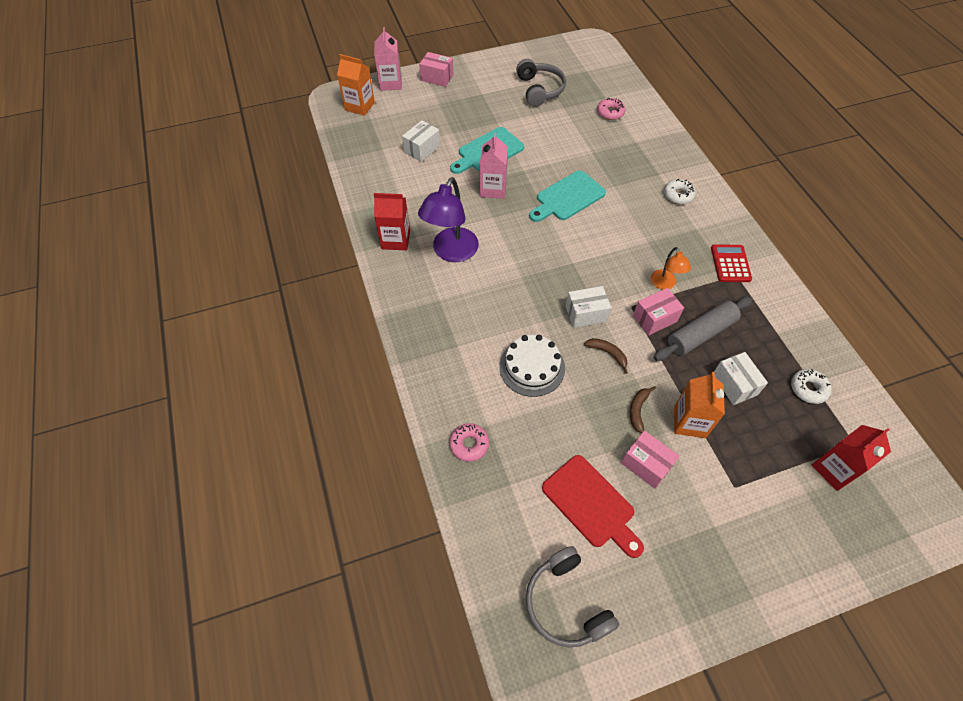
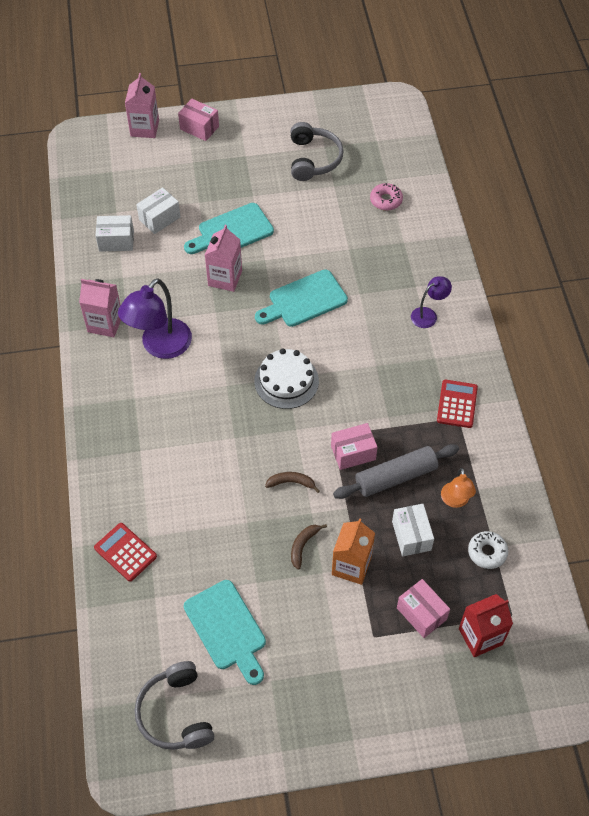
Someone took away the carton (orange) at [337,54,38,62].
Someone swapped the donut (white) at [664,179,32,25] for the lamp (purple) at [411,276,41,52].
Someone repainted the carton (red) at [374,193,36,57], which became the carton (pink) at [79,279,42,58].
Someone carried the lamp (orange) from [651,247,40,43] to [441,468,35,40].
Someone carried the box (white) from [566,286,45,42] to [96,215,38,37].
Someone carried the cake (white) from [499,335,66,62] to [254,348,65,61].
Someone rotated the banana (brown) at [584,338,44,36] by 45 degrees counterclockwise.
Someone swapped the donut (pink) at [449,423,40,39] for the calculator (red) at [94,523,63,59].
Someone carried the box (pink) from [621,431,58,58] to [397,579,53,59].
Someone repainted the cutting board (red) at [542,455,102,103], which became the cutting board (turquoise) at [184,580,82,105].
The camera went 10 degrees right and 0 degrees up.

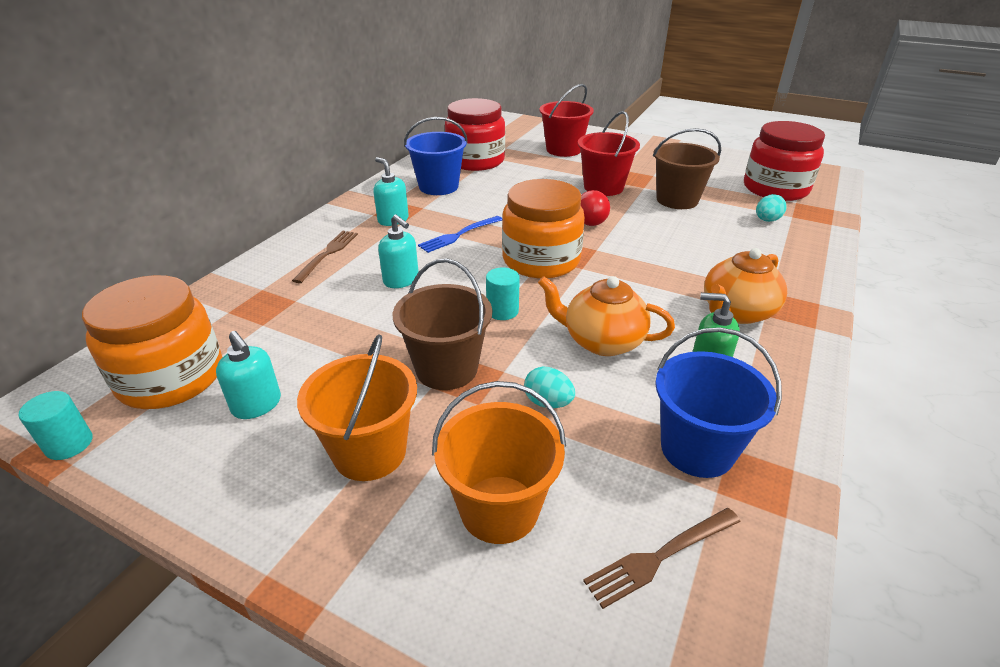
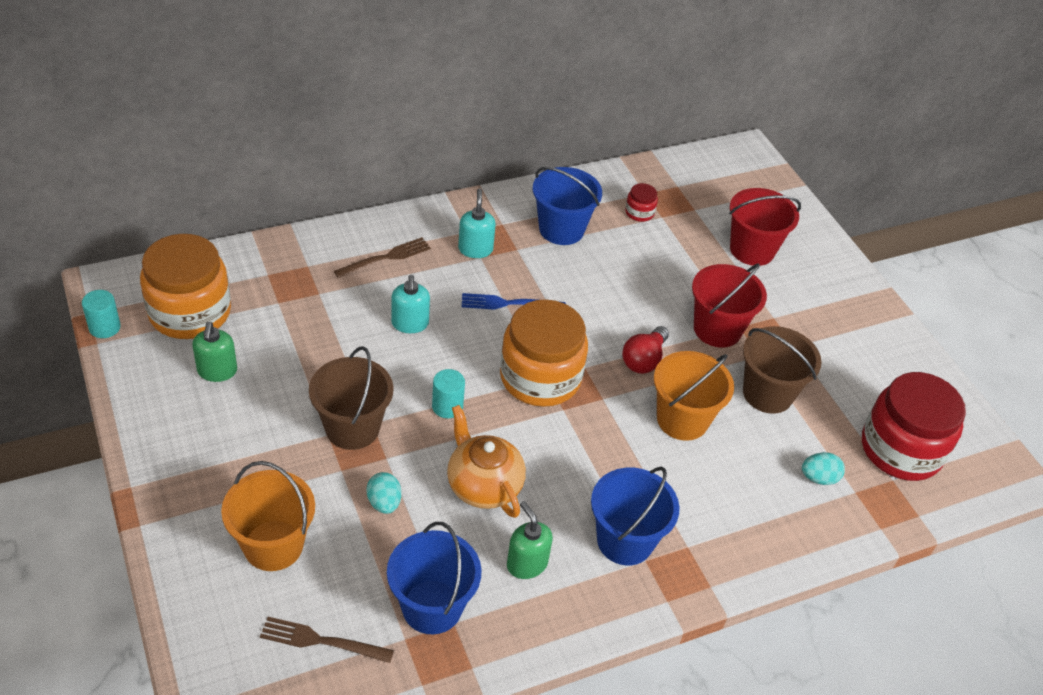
Someone scaled the jar (red) at [445,98,60,73] by 0.42.
Someone swapped the teapot (orange) at [704,248,83,76] for the bucket (blue) at [591,467,89,99].
Someone repainted the soap dispenser (turquoise) at [216,331,65,88], which became the soap dispenser (green) at [192,322,45,60].
Someone carried the bucket (orange) from [297,334,120,147] to [654,351,80,90].
The camera went 35 degrees right and 10 degrees up.

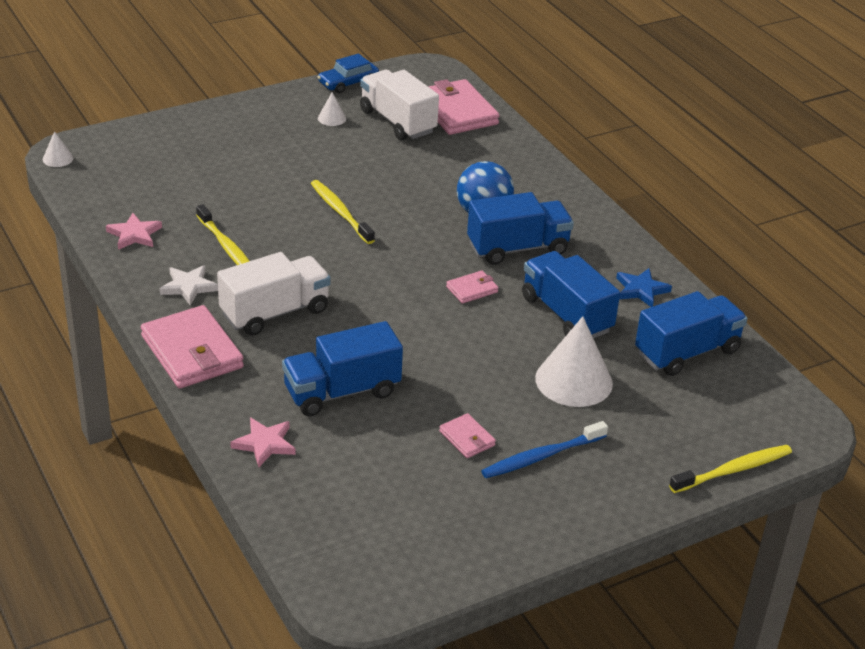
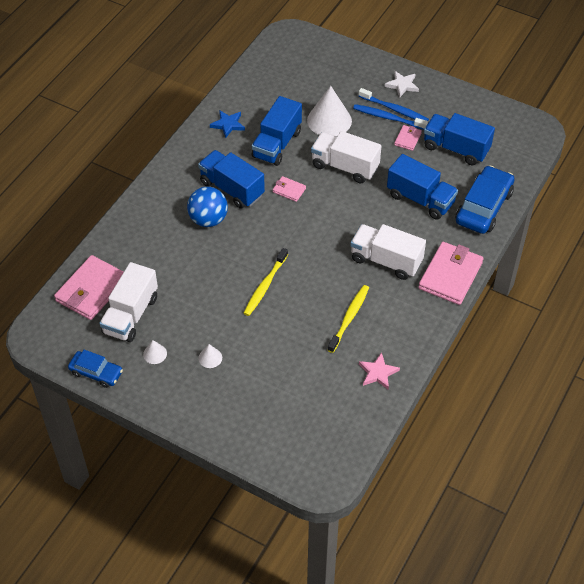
Someone carried the cone (white) from [43,131,31,36] to [198,344,24,24].
Someone carried the star (white) from [159,265,59,40] to [385,71,34,27].
Someone carried the truck (blue) from [635,291,113,85] to [424,113,71,52].
Someone swapped the star (pink) at [230,418,66,49] for the car (blue) at [456,165,59,69].
Someone took away the toothbrush (yellow) at [669,445,123,48].
Someone put down the toothbrush (blue) at [353,104,75,26].
Someone put down the truck (white) at [311,131,70,53].
The camera went 120 degrees left and 15 degrees up.

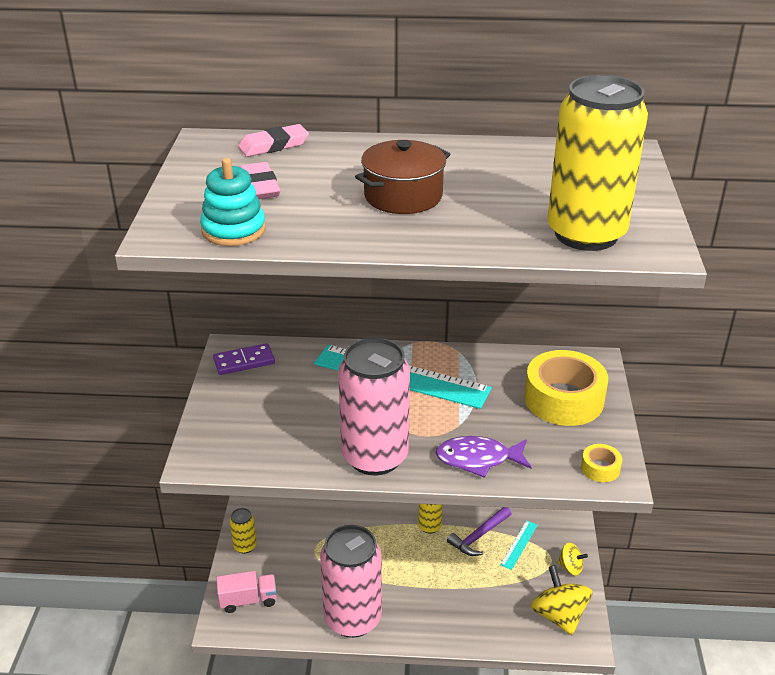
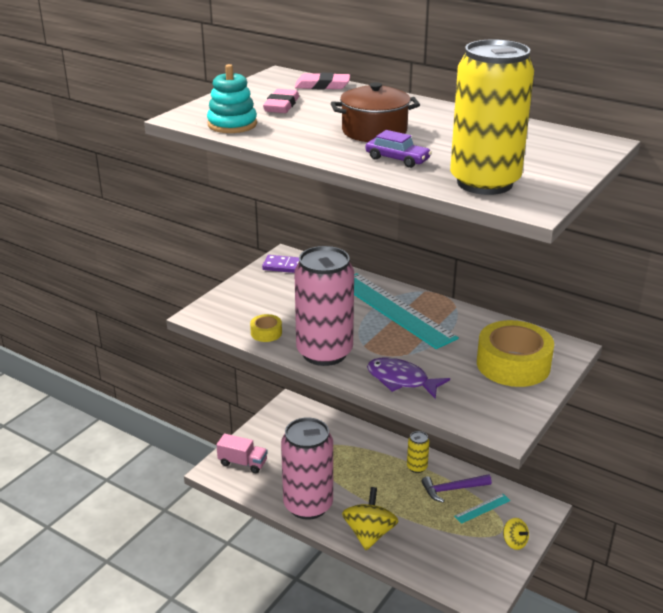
Someone carried the tape (yellow) from [581,444,41,38] to [250,314,32,28].
Someone took away the can (yellow) at [230,508,27,46].
Someone carried the spinning top (yellow) from [531,565,62,70] to [342,487,56,63].
Someone put down the car (purple) at [366,130,66,38].
The camera went 30 degrees right and 5 degrees down.

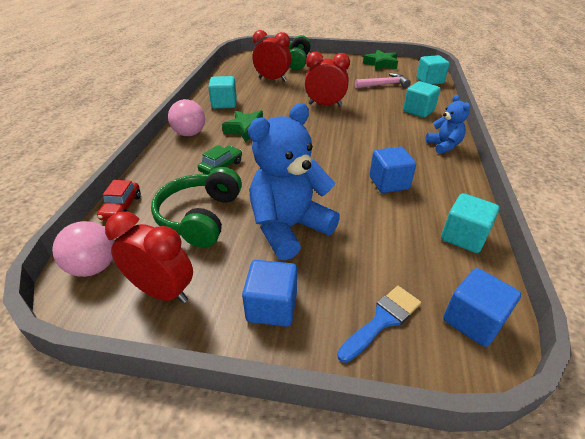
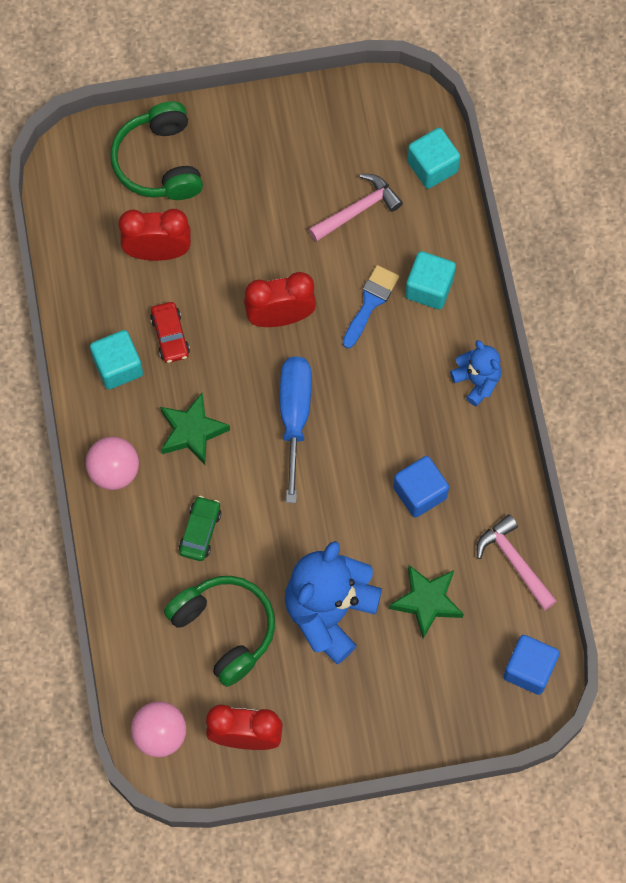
Someone carried the star (green) from [363,50,35,20] to [389,565,75,73].
Someone rotated the headphones (green) at [151,167,91,81] by 150 degrees clockwise.
Someone carried the car (red) from [97,180,44,41] to [150,302,40,61].
Someone swapped the cube (turquoise) at [441,193,58,60] for the hammer (pink) at [477,514,80,96].
Someone took away the cube (blue) at [242,260,55,67].
Someone carried the brush (blue) from [337,286,84,77] to [343,265,56,84].
Someone put down the screwdriver (blue) at [280,356,31,147].
The camera went 20 degrees left and 30 degrees up.

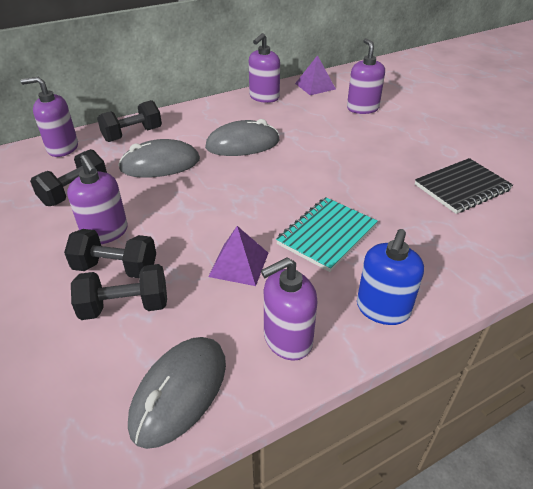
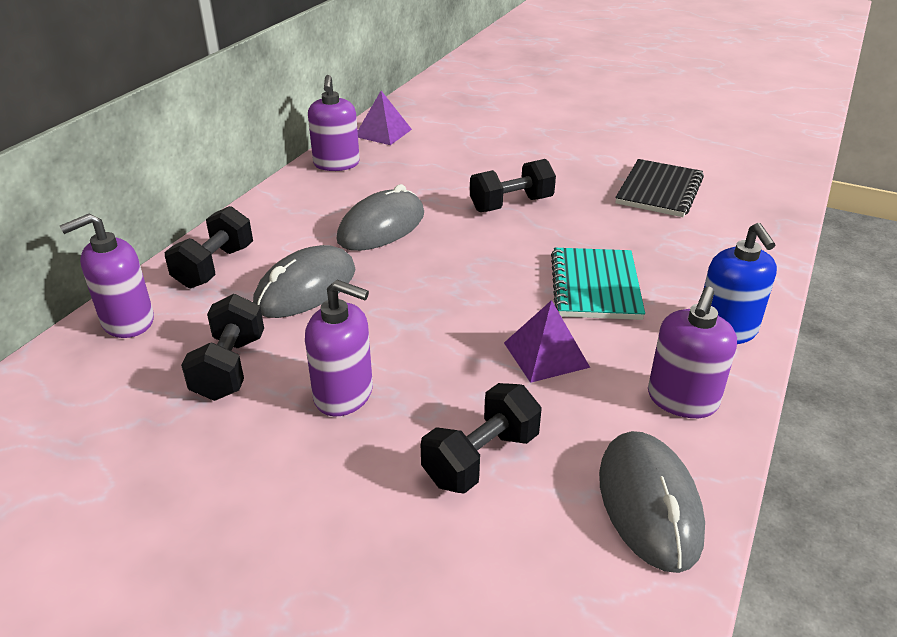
Someone took away the soap dispenser (purple) at [347,38,38,76].
Someone carried the dumbbell (black) from [64,229,92,49] to [470,159,86,53].
The camera went 35 degrees left and 5 degrees down.

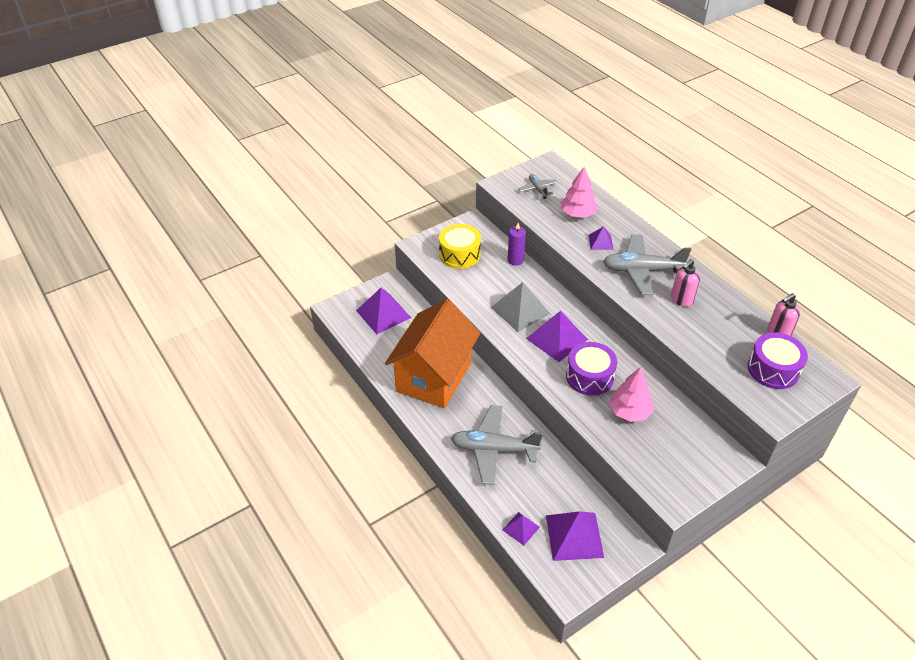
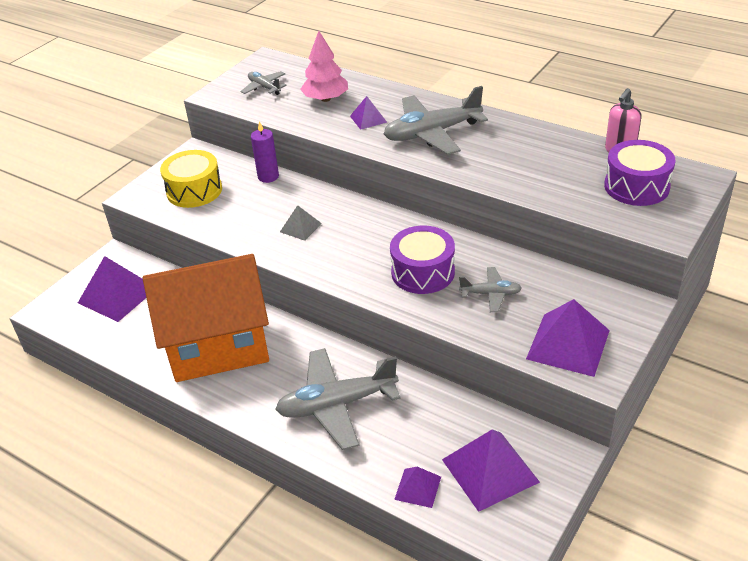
Someone took away the soap dispenser (pink) at [671,259,29,48].
Someone scaled the pyramid (grey) at [491,282,60,50] by 0.54.
Someone rotated the house (orange) at [385,299,95,109] by 75 degrees clockwise.
Someone carried the pyramid (purple) from [526,311,62,51] to [526,299,84,78].
Someone swapped the tree (pink) at [609,367,45,55] for the plane (grey) at [459,267,63,45].
The camera went 20 degrees left and 5 degrees down.

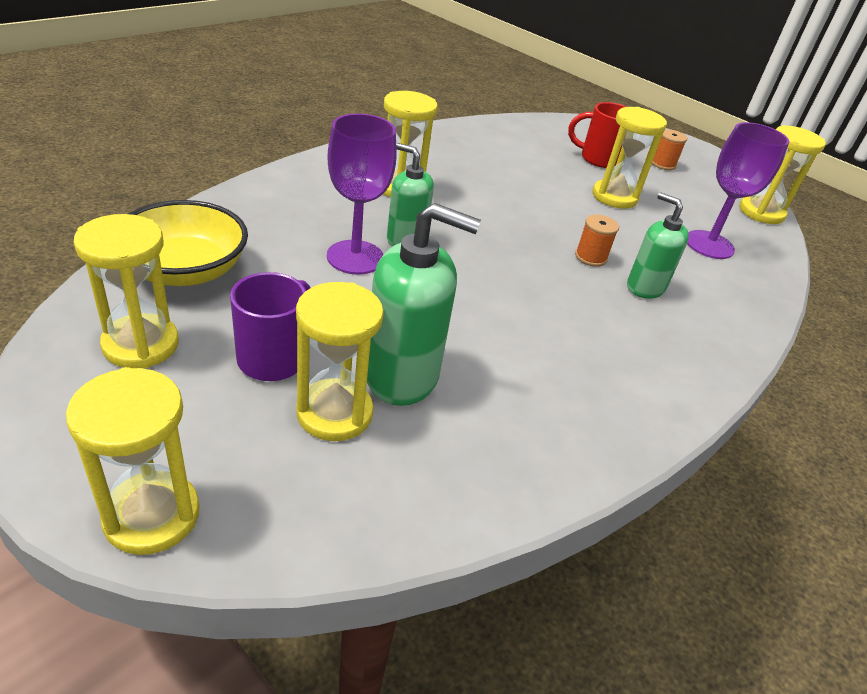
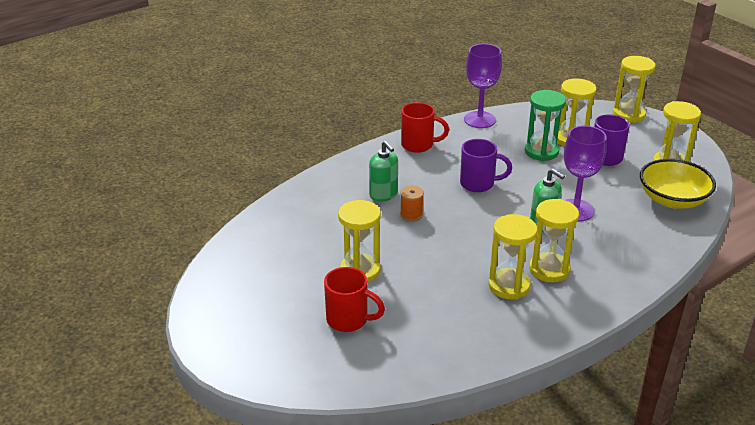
Someone carried the goblet (purple) from [687,122,102,137] to [464,44,38,84].
Someone carried the hourglass (yellow) from [739,125,87,99] to [489,214,48,85].
Someone took away the spool (orange) at [652,129,35,41].
Someone swapped the soap dispenser (green) at [367,203,114,203] for the hourglass (green) at [525,90,41,71].
Someone put down the mug (red) at [401,102,48,51].
Someone put down the mug (purple) at [460,139,52,53].
The camera went 165 degrees left and 5 degrees down.

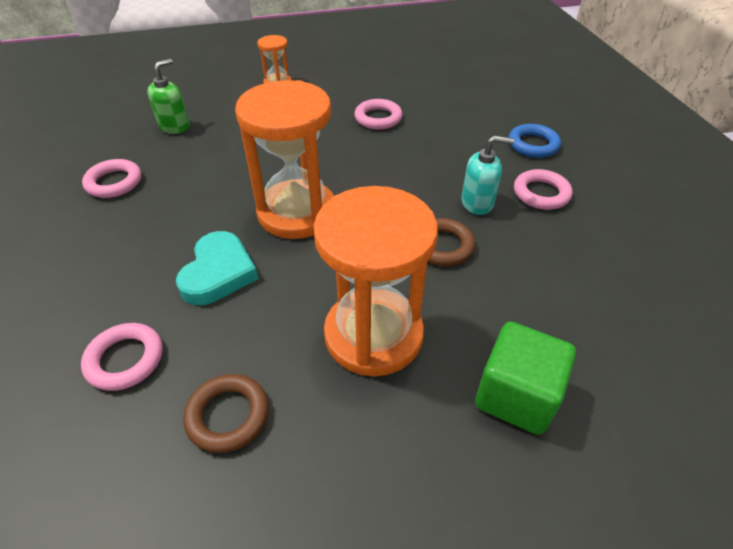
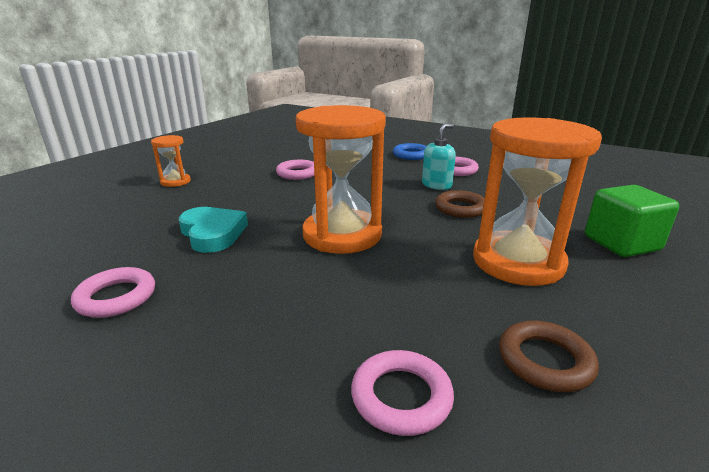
Someone took away the soap dispenser (green) at [147,59,43,75].
Someone carried the heart (turquoise) from [176,231,82,74] to [179,207,69,46].
The camera went 45 degrees left and 20 degrees down.

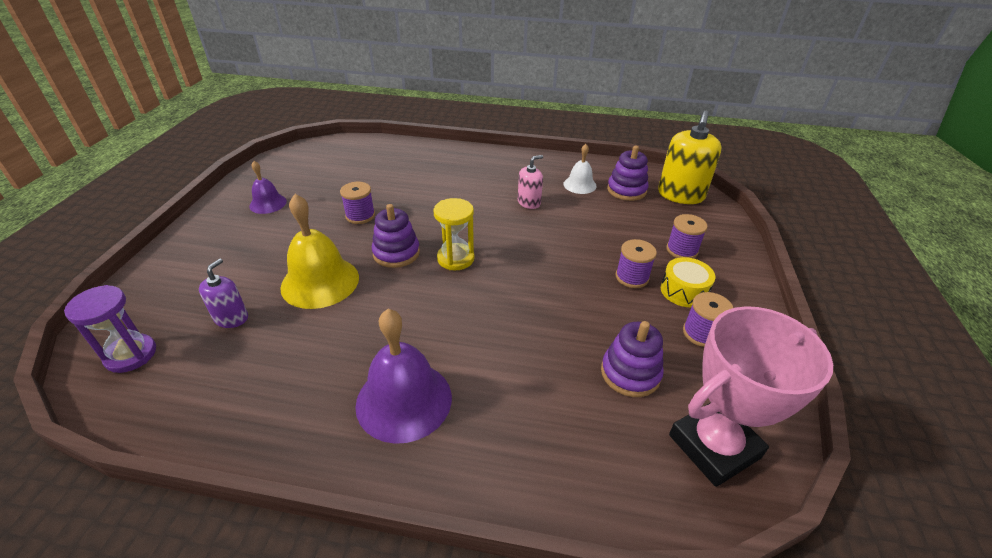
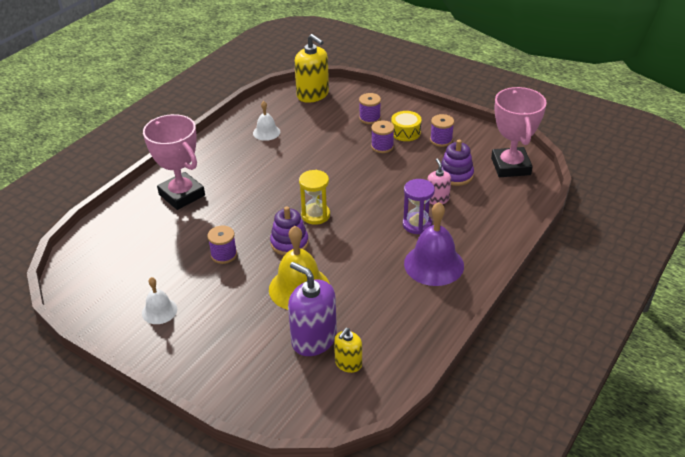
Someone took away the stacking toy (purple) at [607,145,42,56].
Someone carried the soap dispenser (pink) from [518,155,25,54] to [427,158,24,47].
Someone repainted the bell (purple) at [249,161,38,53], which became the bell (white) at [142,277,35,47].
Someone scaled the soap dispenser (purple) at [199,258,49,70] by 1.80.
Someone carried the hourglass (purple) from [64,285,92,88] to [403,179,32,55].
Someone put down the trophy (pink) at [143,114,62,96].
Someone put down the soap dispenser (yellow) at [334,328,28,45].
The camera went 65 degrees left and 0 degrees up.

